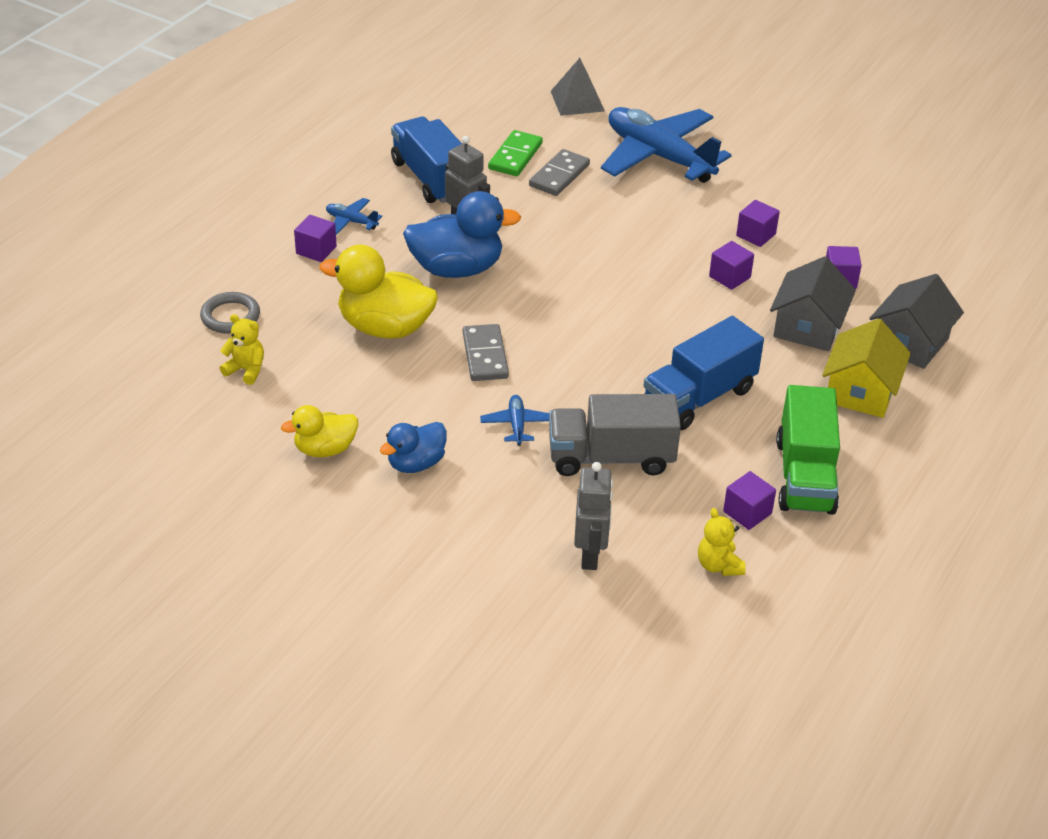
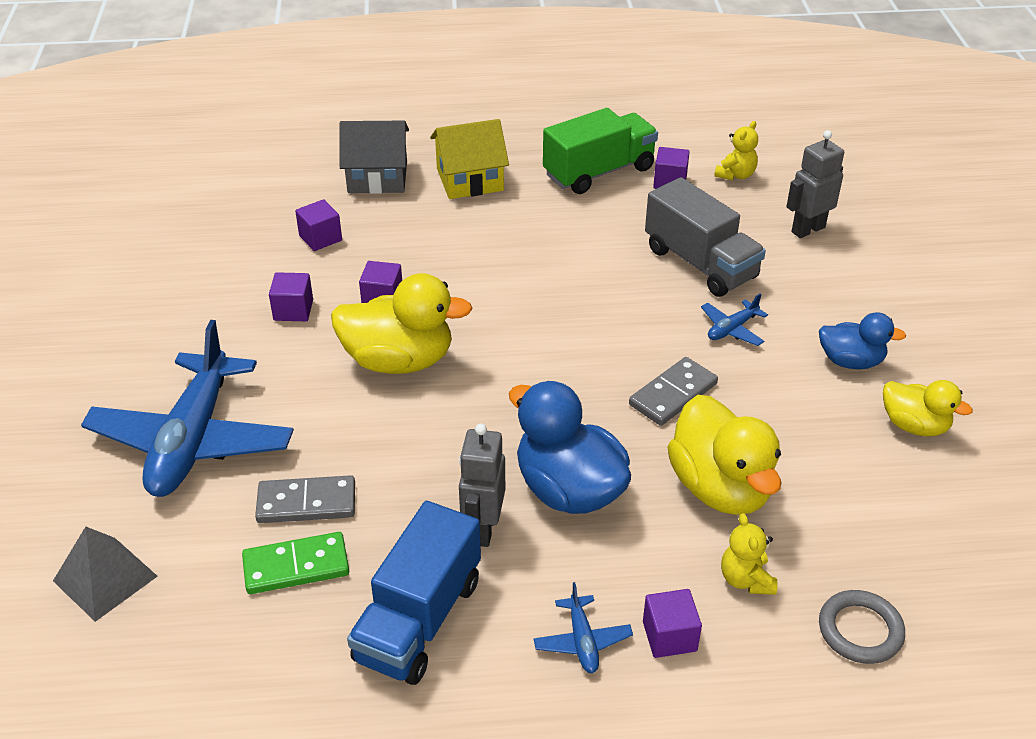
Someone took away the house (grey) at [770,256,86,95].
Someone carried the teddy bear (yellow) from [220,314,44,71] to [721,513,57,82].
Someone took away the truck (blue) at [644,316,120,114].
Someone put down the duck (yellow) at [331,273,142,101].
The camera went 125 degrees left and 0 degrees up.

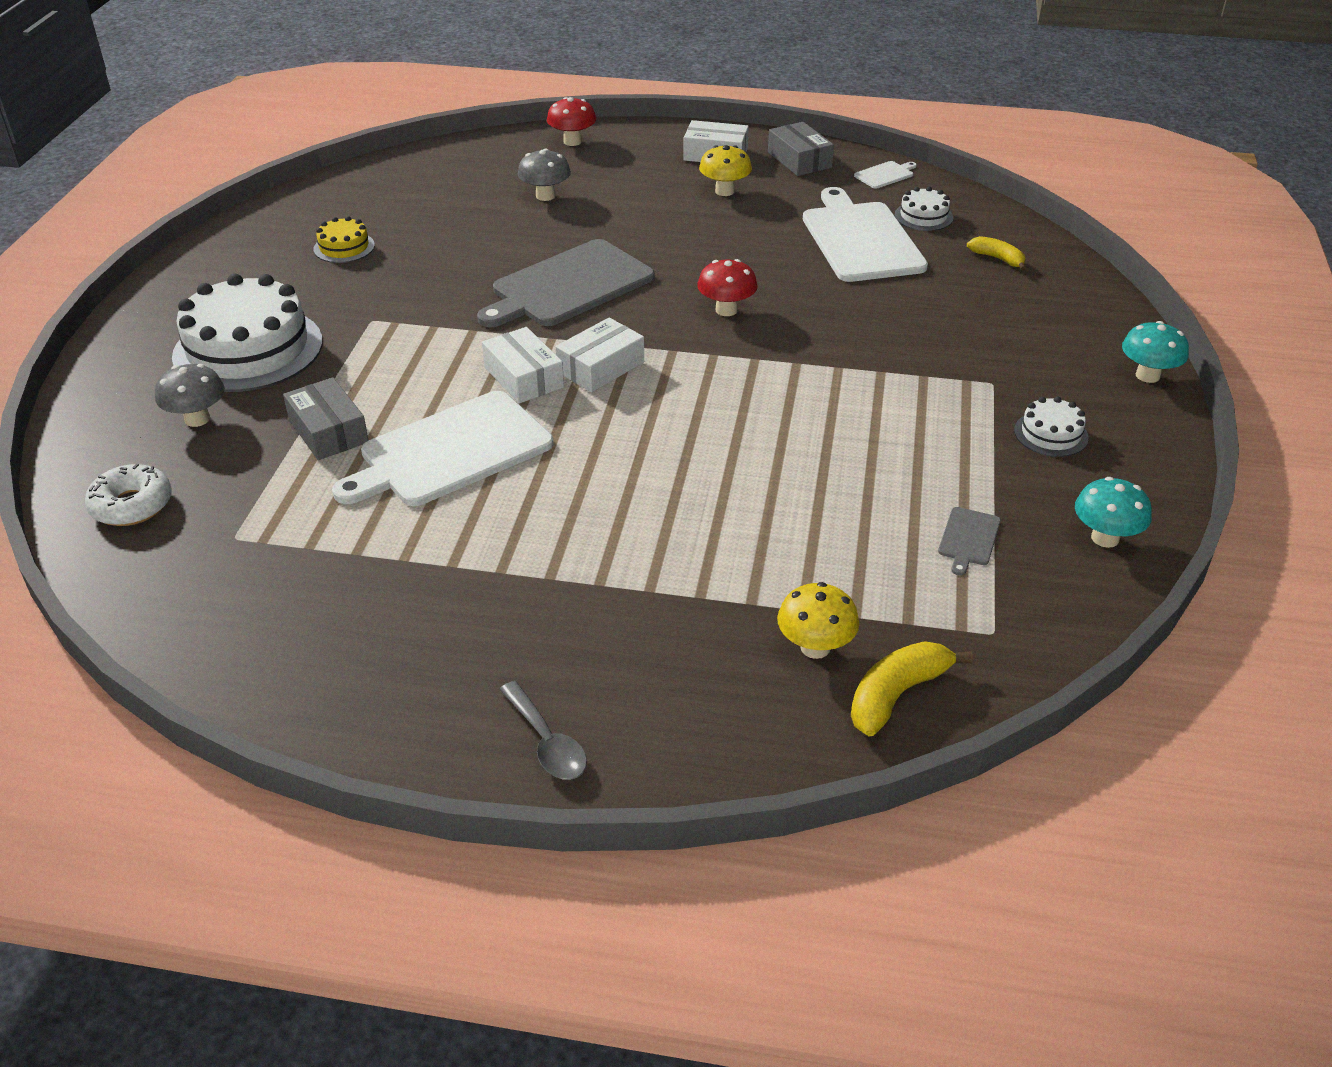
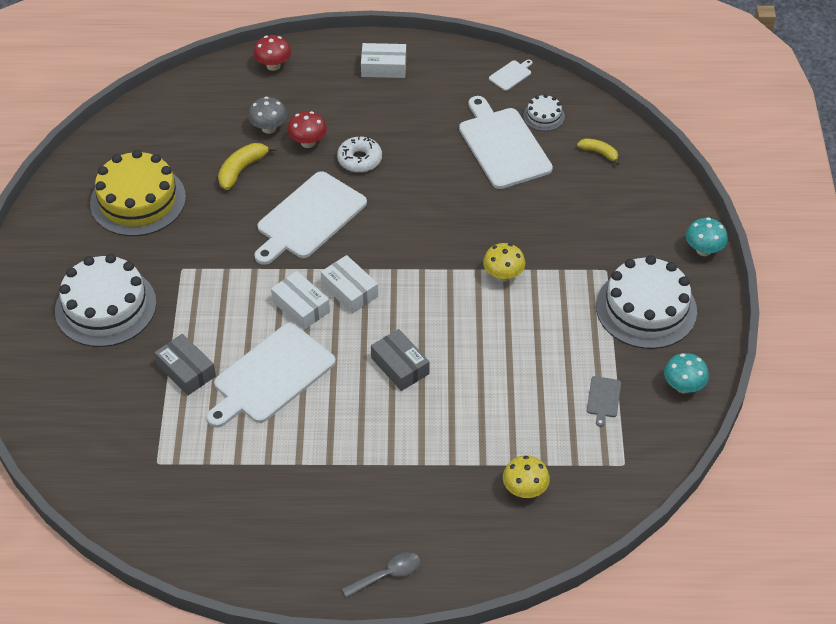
Someone carried the box (grey) from [768,122,66,54] to [371,329,58,62].
Someone carried the mushroom (yellow) from [699,145,53,51] to [483,243,42,39].
Someone scaled the cake (yellow) at [314,216,61,47] by 2.18.
Someone repainted the cutting board (grey) at [477,239,178,88], which became the cutting board (white) at [255,171,112,94].
Someone carried the mushroom (red) from [697,259,61,57] to [287,111,40,37].
Someone rotated the box (white) at [555,318,89,74] by 75 degrees counterclockwise.
Someone took away the mushroom (grey) at [155,364,70,63].
Someone scaled the cake (white) at [1014,397,75,60] by 2.18.
Someone carried the donut (white) from [85,464,87,62] to [337,137,45,36].
Someone carried the banana (yellow) from [851,641,122,95] to [218,143,59,47].
Someone rotated the spoon (grey) at [500,681,87,99] by 75 degrees counterclockwise.
The camera went 10 degrees left and 10 degrees up.

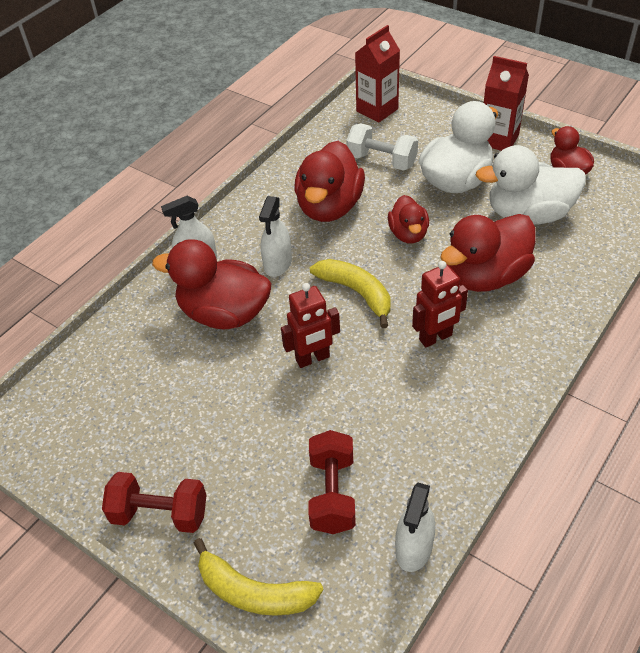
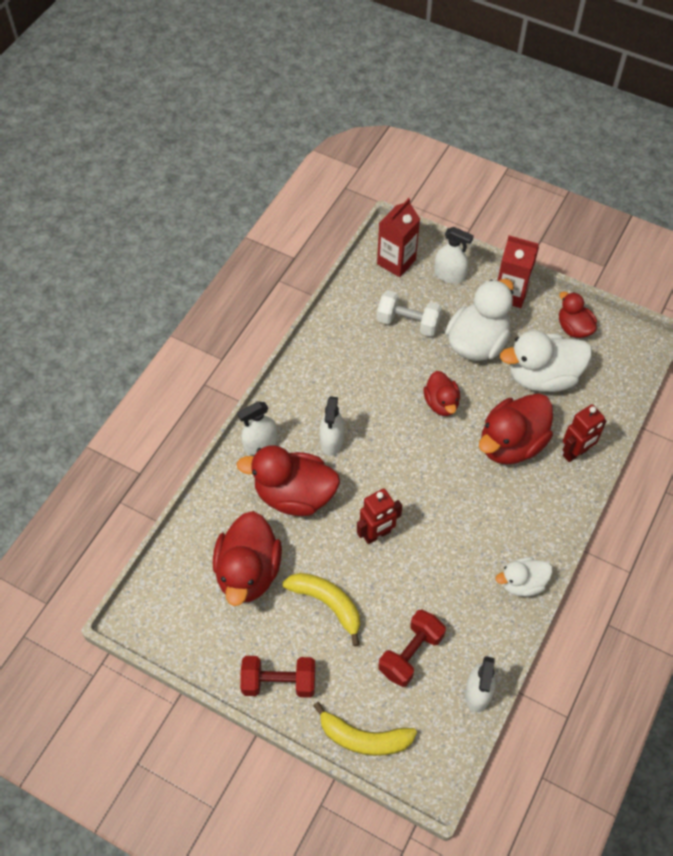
Someone carried the duck (red) from [294,141,71,81] to [213,511,69,95].
Someone carried the banana (yellow) from [310,259,81,69] to [282,573,78,74].
Someone carried the robot (red) from [412,261,56,86] to [563,404,43,58].
Someone rotated the dumbbell (red) at [309,430,47,104] by 45 degrees clockwise.
Someone put down the spray bottle (white) at [434,227,40,57].
Someone put down the duck (white) at [496,557,57,39].
The camera went 10 degrees left and 10 degrees up.

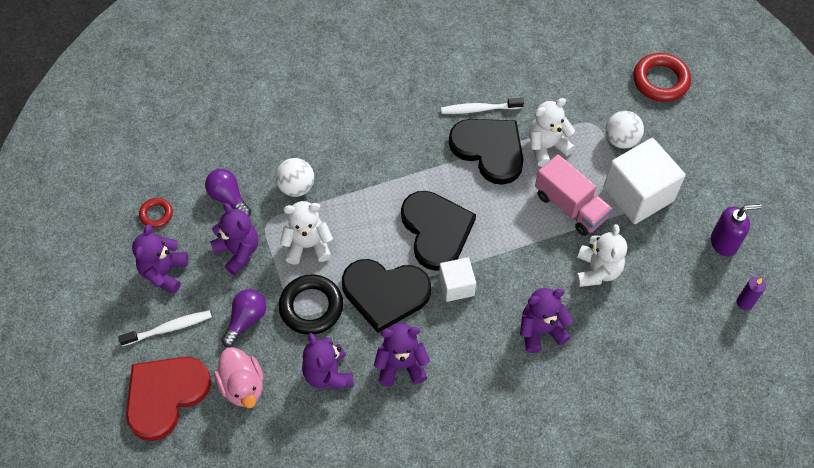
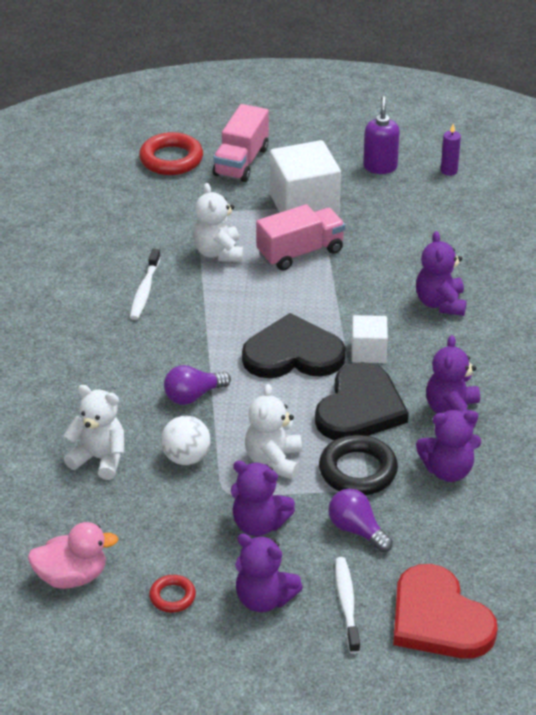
Someone took away the ball (white) at [606,111,38,38].
Someone took away the heart (black) at [449,119,75,66].
Someone carried the light bulb (purple) from [205,169,46,48] to [164,365,67,40].
Someone rotated the teddy bear (purple) at [210,203,48,72] by 135 degrees counterclockwise.
Someone carried the teddy bear (white) from [576,224,51,63] to [64,385,60,95].
Someone carried the duck (pink) from [214,347,50,61] to [28,522,90,67].
Someone put down the truck (pink) at [213,104,56,78].
The camera went 75 degrees left and 20 degrees down.

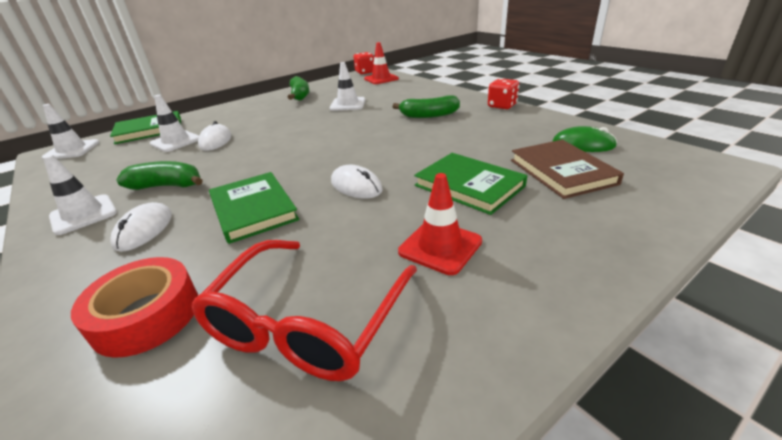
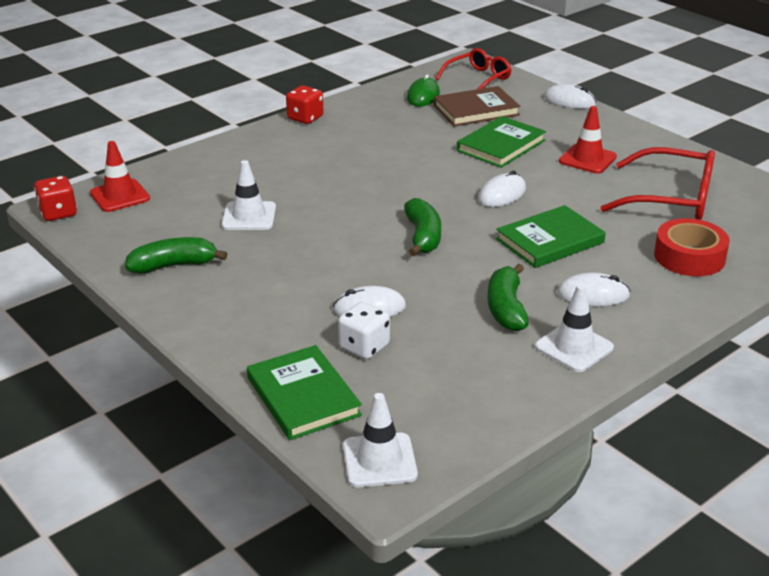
Someone swapped the traffic cone (white) at [150,95,49,57] for the dice (white) at [338,302,52,57].
Someone carried the banana (green) from [393,95,67,23] to [404,198,37,58].
Someone put down the glasses (red) at [436,48,76,41].
Someone put down the mouse (white) at [544,84,52,25].
The camera went 95 degrees left and 0 degrees up.

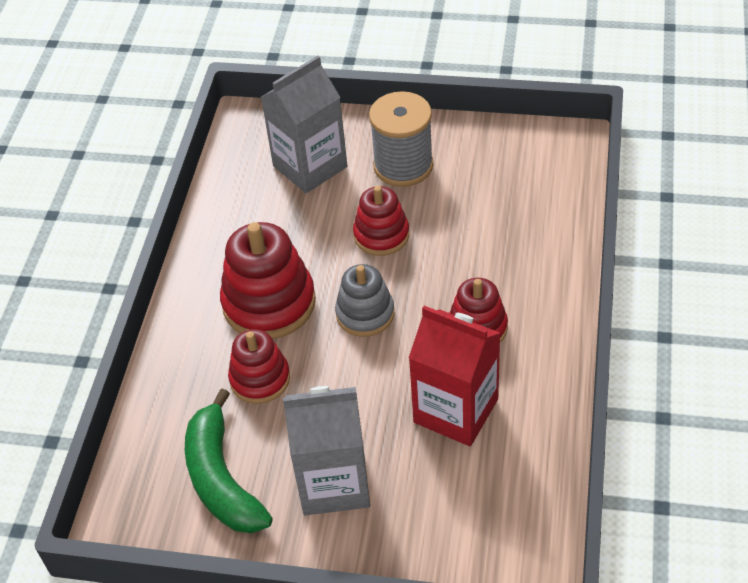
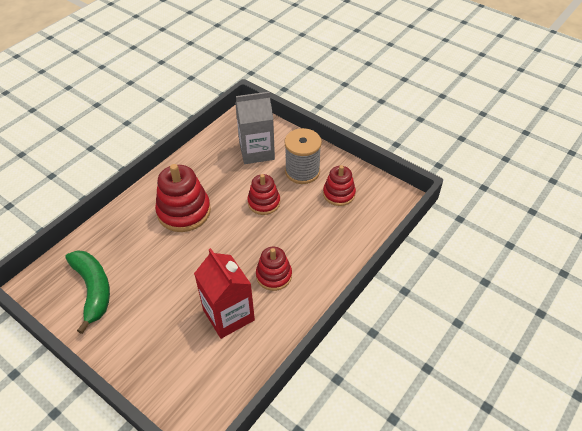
Someone took away the stacking toy (grey) at [335,264,59,73].
Someone carried the stacking toy (red) from [228,329,62,75] to [323,165,33,41].
Someone took away the carton (grey) at [283,386,87,129].
Someone rotated the banana (green) at [185,388,87,145] by 150 degrees clockwise.
The camera went 25 degrees right and 0 degrees up.

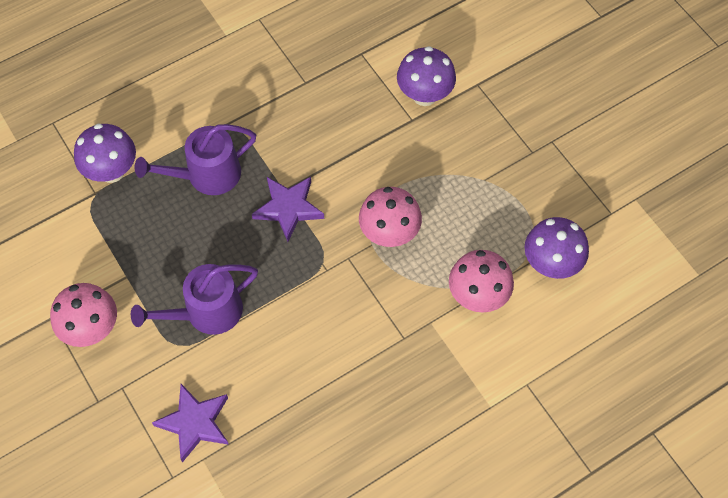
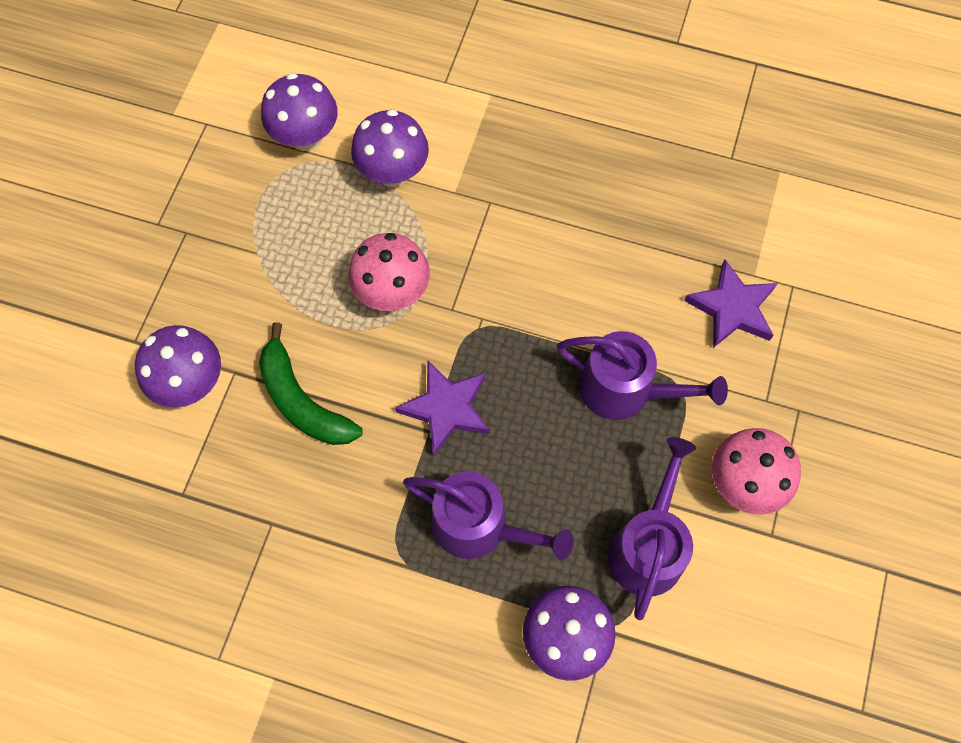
Someone repainted the mushroom (pink) at [449,250,65,63], which became the mushroom (purple) at [351,109,78,78].
Someone put down the banana (green) at [259,322,104,123].
Someone put down the watering can (purple) at [608,437,88,183].
The camera went 130 degrees left and 5 degrees up.

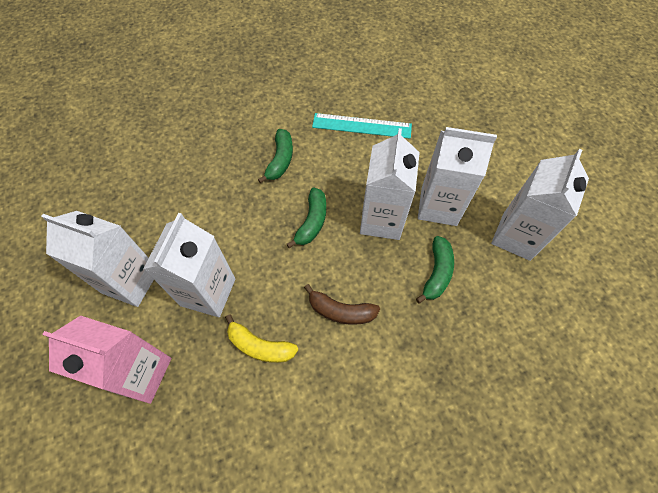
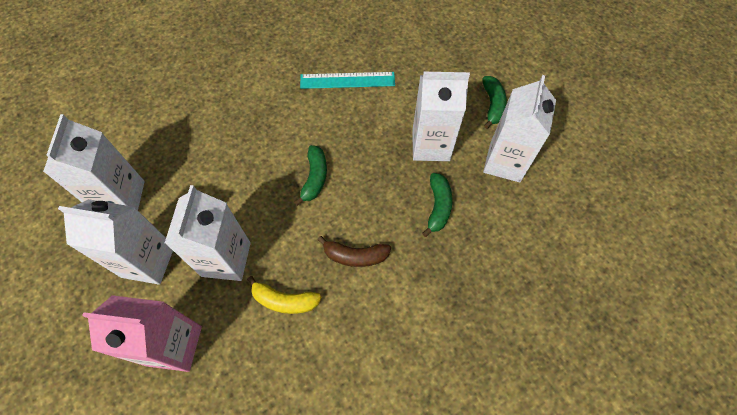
Someone carried the carton (white) from [360,128,60,112] to [43,114,102,96].
Someone carried the banana (green) from [258,129,35,55] to [483,76,24,53].
The camera went 10 degrees left and 0 degrees up.

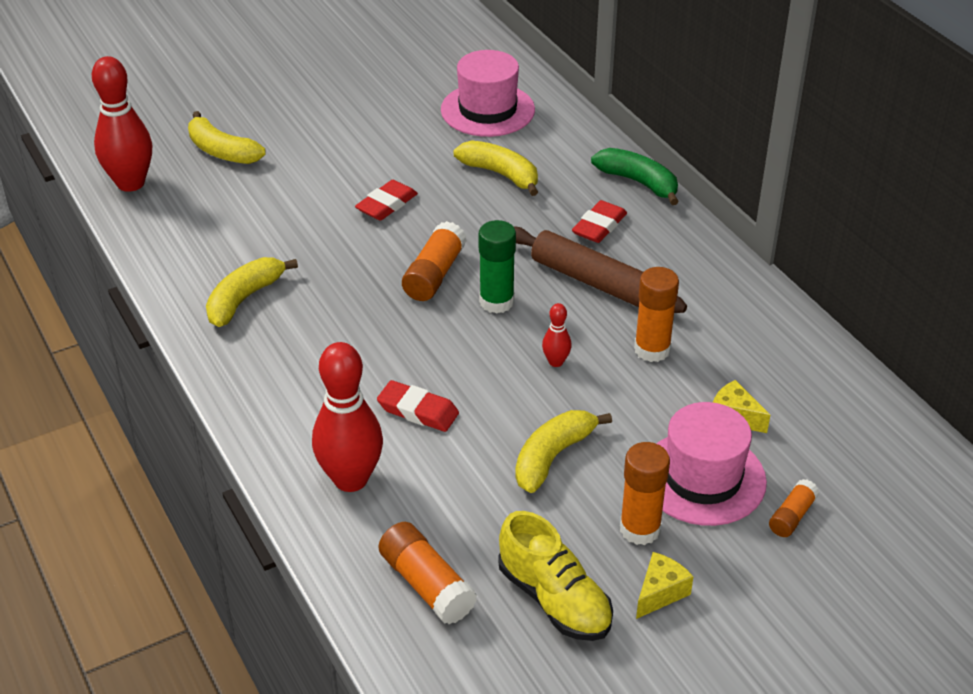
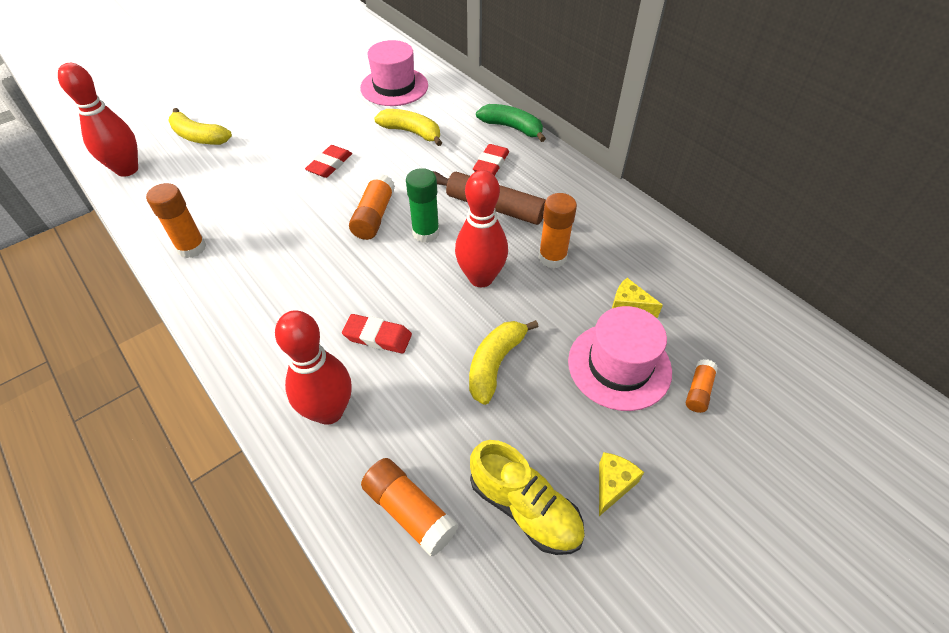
Someone took away the banana (yellow) at [206,257,92,70].
Someone scaled the bowling pin (red) at [542,303,30,64] by 2.19.
Someone carried the glue stick (orange) from [620,442,50,103] to [146,183,60,75].
The camera went 10 degrees left and 10 degrees up.

